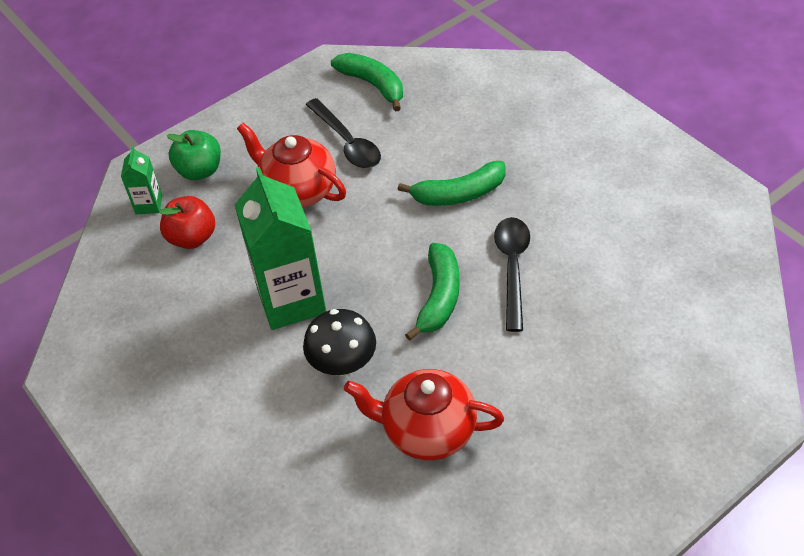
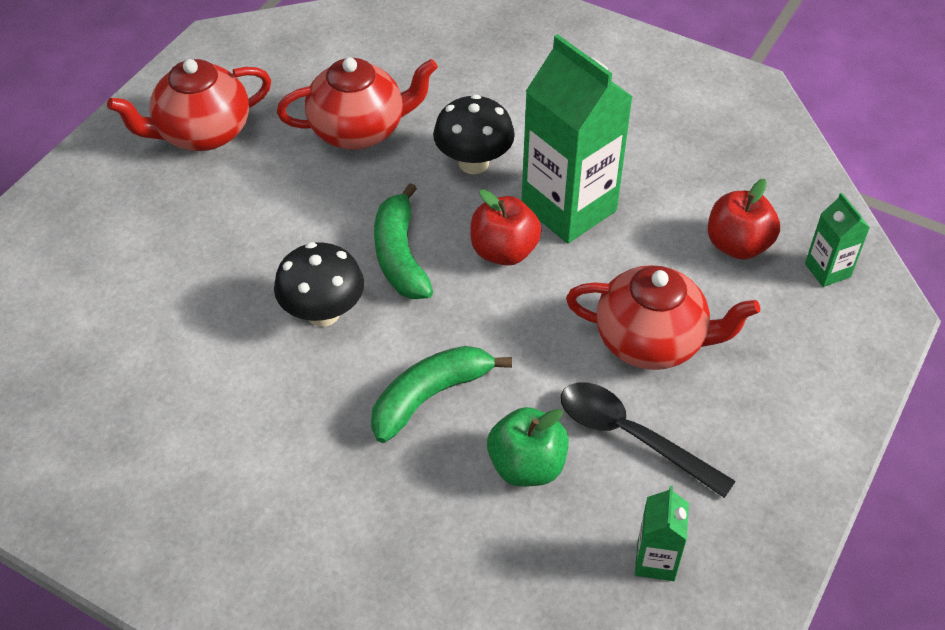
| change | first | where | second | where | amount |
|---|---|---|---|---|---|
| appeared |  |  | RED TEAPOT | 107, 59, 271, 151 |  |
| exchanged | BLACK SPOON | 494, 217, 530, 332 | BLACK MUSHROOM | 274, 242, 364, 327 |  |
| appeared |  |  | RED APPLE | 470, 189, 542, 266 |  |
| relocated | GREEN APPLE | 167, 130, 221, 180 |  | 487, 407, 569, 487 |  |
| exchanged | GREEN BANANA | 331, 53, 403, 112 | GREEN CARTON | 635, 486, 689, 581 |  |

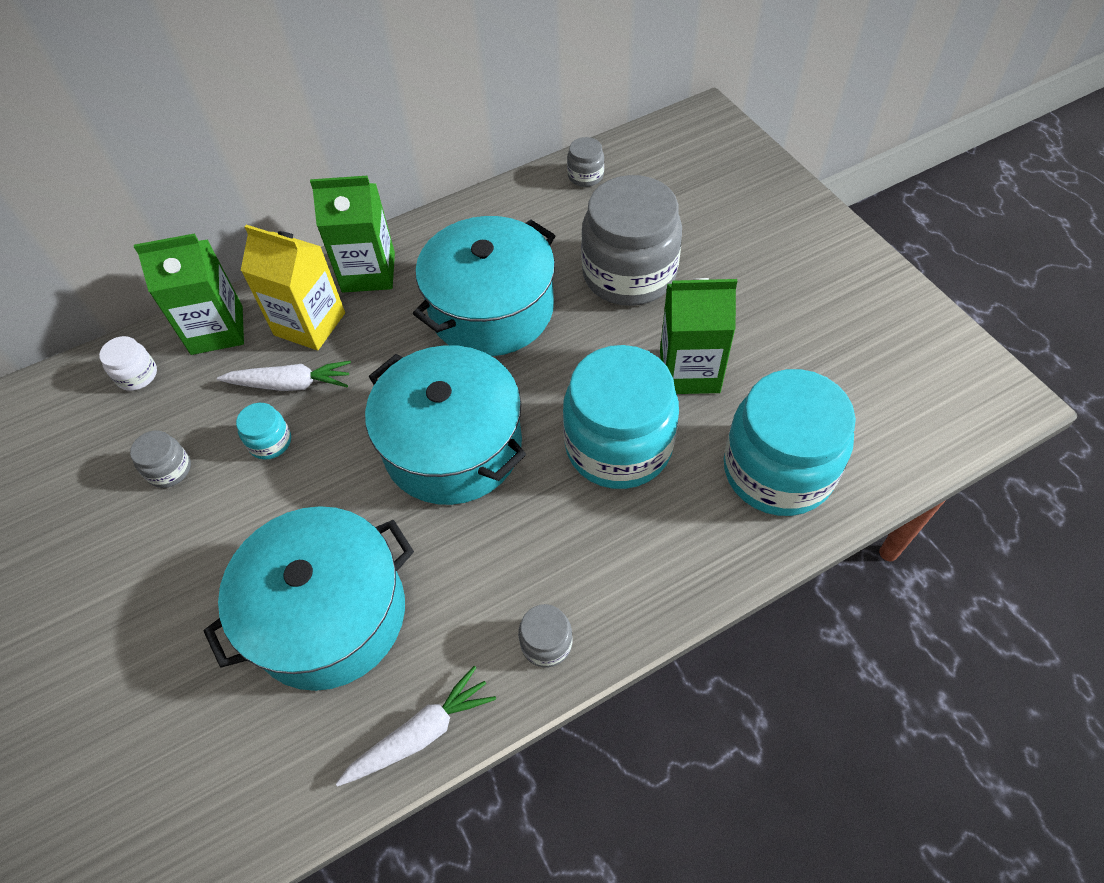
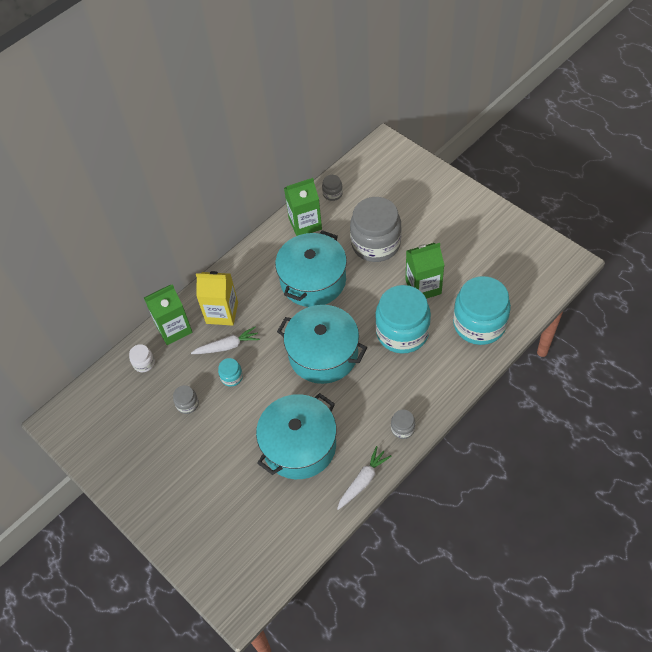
| change | first | where | second | where | amount |
|---|---|---|---|---|---|
| relocated | GREEN CARTON | 310, 176, 395, 293 |  | 284, 178, 322, 236 |  |

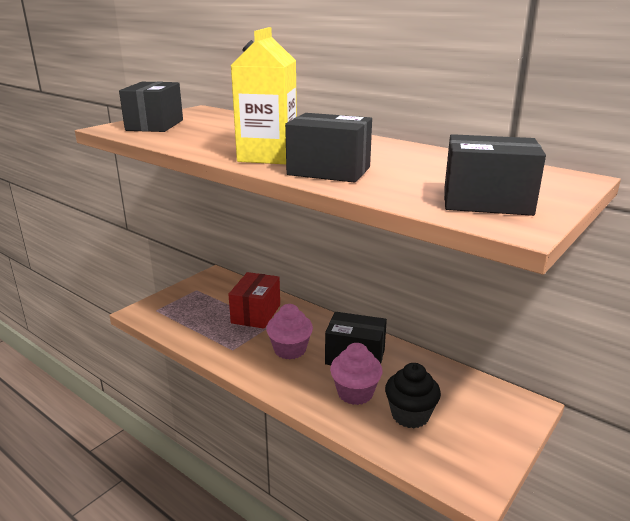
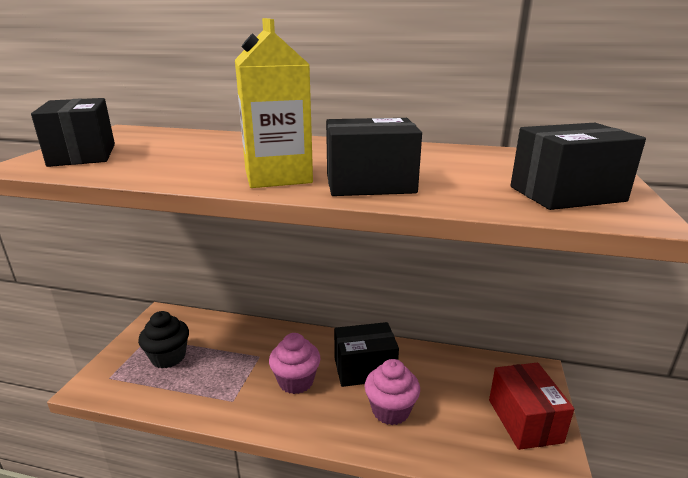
| change | first | where | second | where | amount |
|---|---|---|---|---|---|
| relocated | BLACK CUPCAKE | 385, 363, 441, 428 |  | 138, 311, 189, 368 |  |
| relocated | RED BOX | 228, 272, 280, 329 |  | 489, 363, 574, 450 |  |

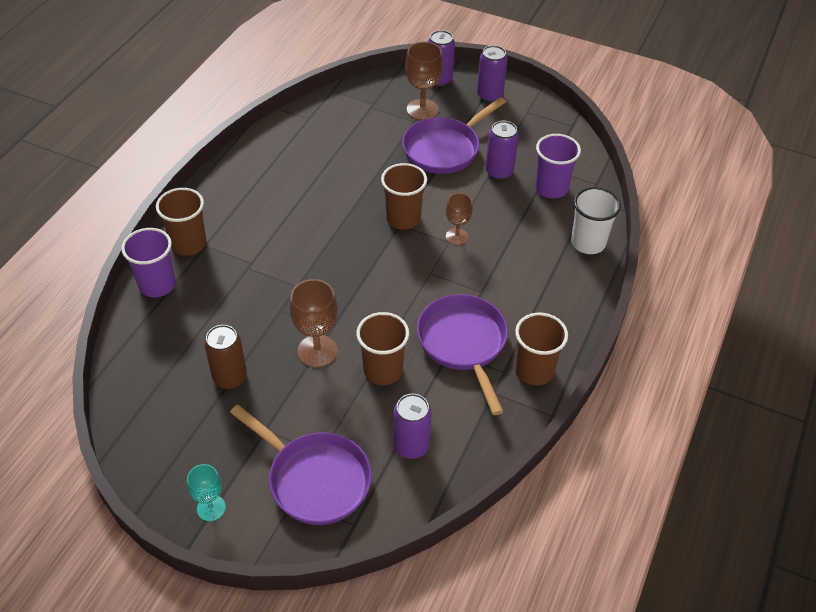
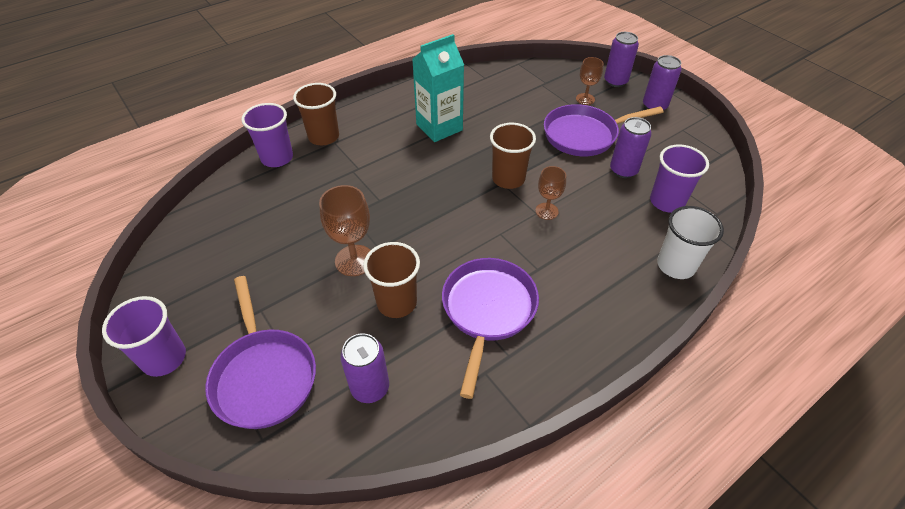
| change | first | where | second | where | amount |
|---|---|---|---|---|---|
| exchanged | TURQUOISE GOBLET | 187, 464, 226, 521 | PURPLE CUP | 102, 296, 186, 377 |  |
| appeared |  |  | TURQUOISE CARTON | 412, 34, 464, 142 |  |
| size | BROWN GOBLET | 405, 42, 443, 120 |  | 576, 57, 604, 105 | x0.63 |
| missing | BROWN CAN | 204, 325, 247, 389 |  |  |  |
| missing | BROWN CUP | 515, 313, 568, 385 |  |  |  |

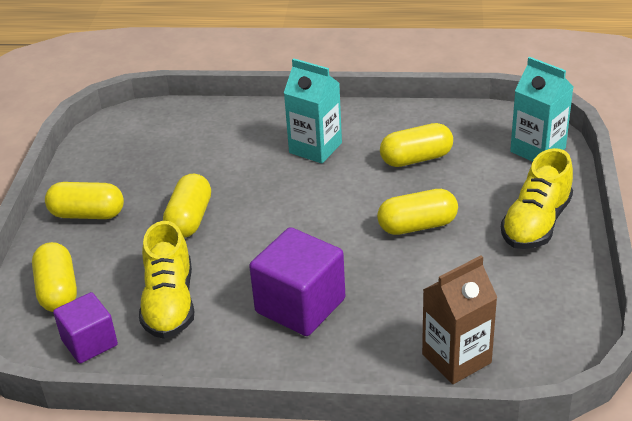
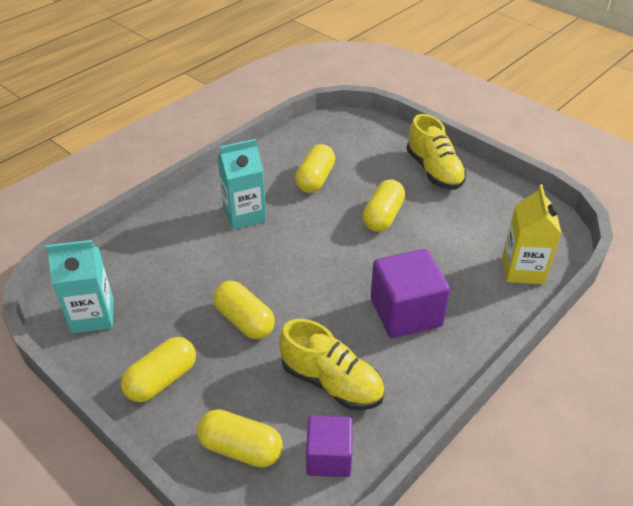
| change | first | where | second | where | amount |
|---|---|---|---|---|---|
| relocated | TURQUOISE CARTON | 510, 57, 573, 162 |  | 46, 240, 114, 334 |  |
| colour | BROWN CARTON | 422, 255, 497, 384 | YELLOW CARTON | 503, 184, 562, 284 |  |

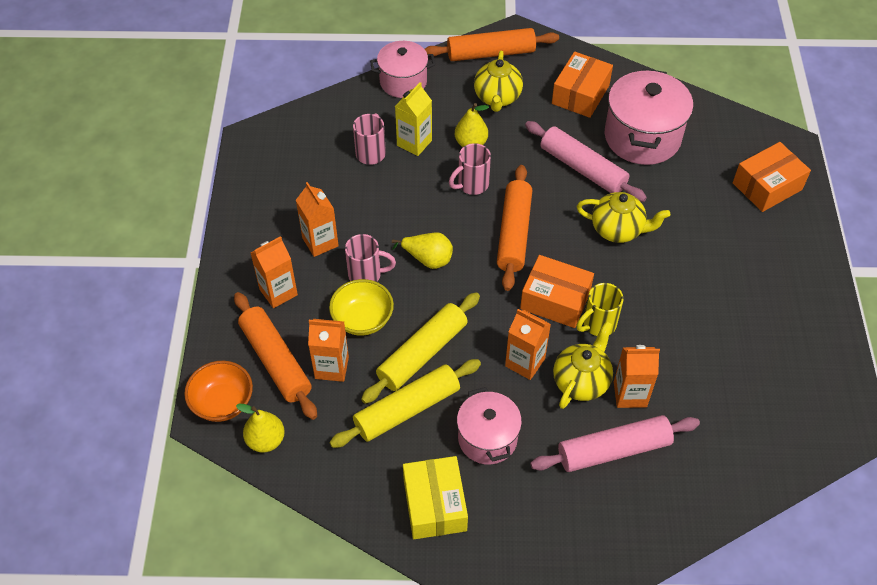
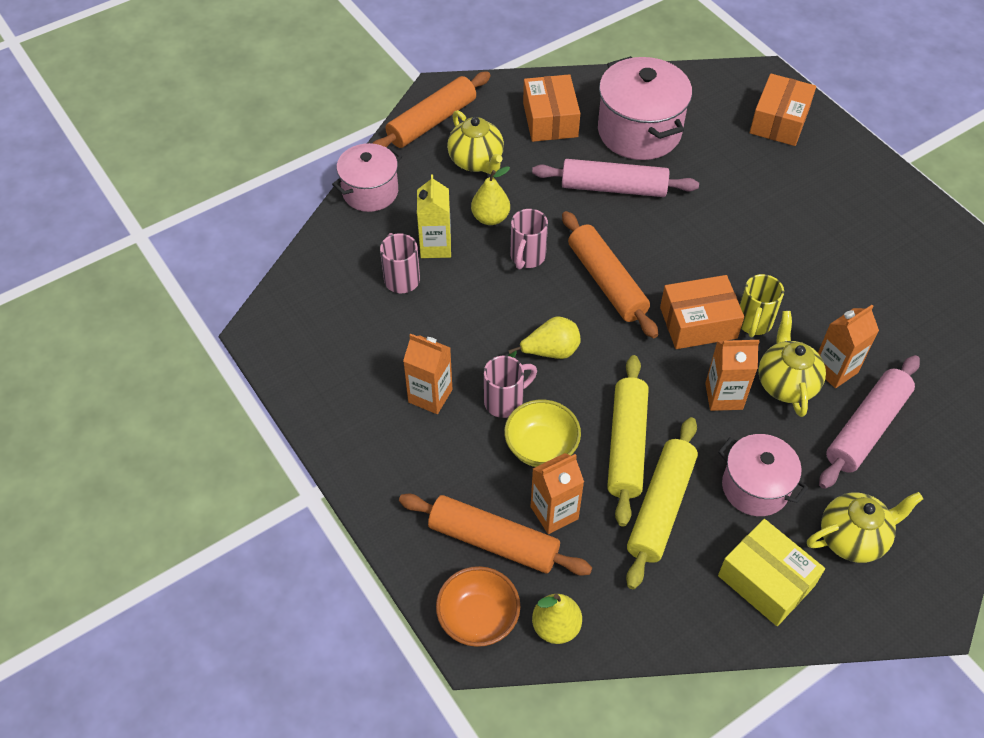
| change | first | where | second | where | amount |
|---|---|---|---|---|---|
| relocated | YELLOW TEAPOT | 577, 192, 670, 243 |  | 807, 492, 923, 563 |  |
| missing | ORANGE CARTON | 251, 236, 298, 308 |  |  |  |

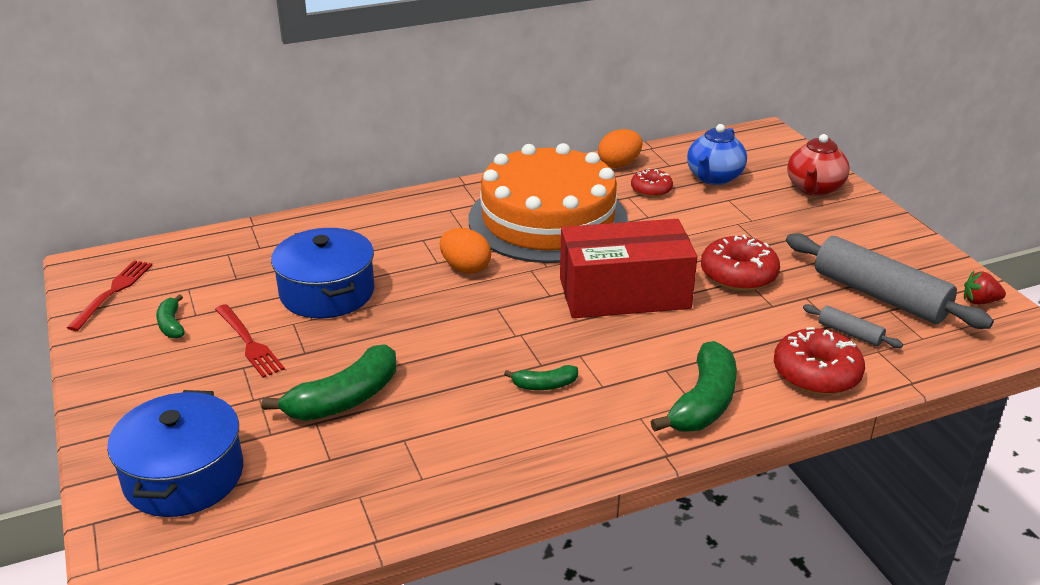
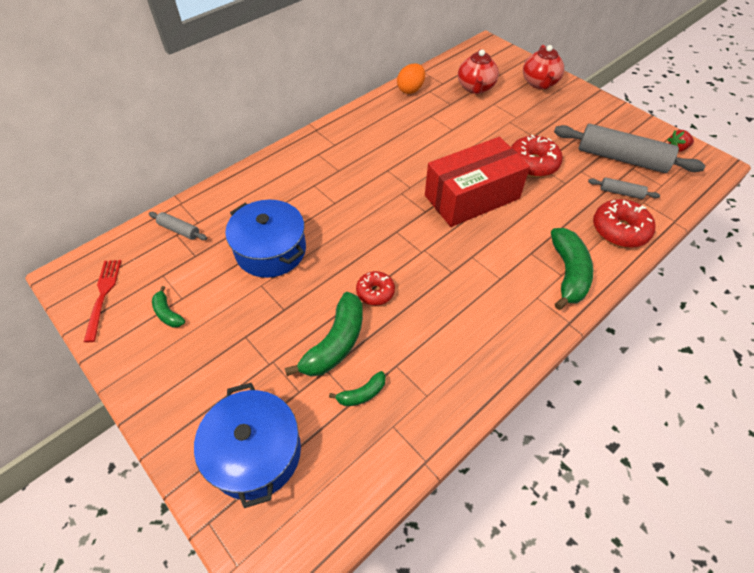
| change | first | where | second | where | amount |
|---|---|---|---|---|---|
| appeared |  |  | GREY ROLLING PIN | 149, 212, 207, 240 |  |
| relocated | GREEN BANANA | 504, 365, 578, 390 |  | 329, 371, 386, 406 |  |
| relocated | RED DONUT | 631, 168, 673, 197 |  | 356, 271, 395, 305 |  |
| colour | BLUE TEAPOT | 687, 124, 747, 185 | RED TEAPOT | 458, 49, 499, 94 |  |
| missing | RED FORK | 215, 304, 285, 378 |  |  |  |
| missing | ORANGE EGG | 440, 228, 491, 274 |  |  |  |
| missing | ORANGE CAKE | 468, 143, 628, 263 |  |  |  |

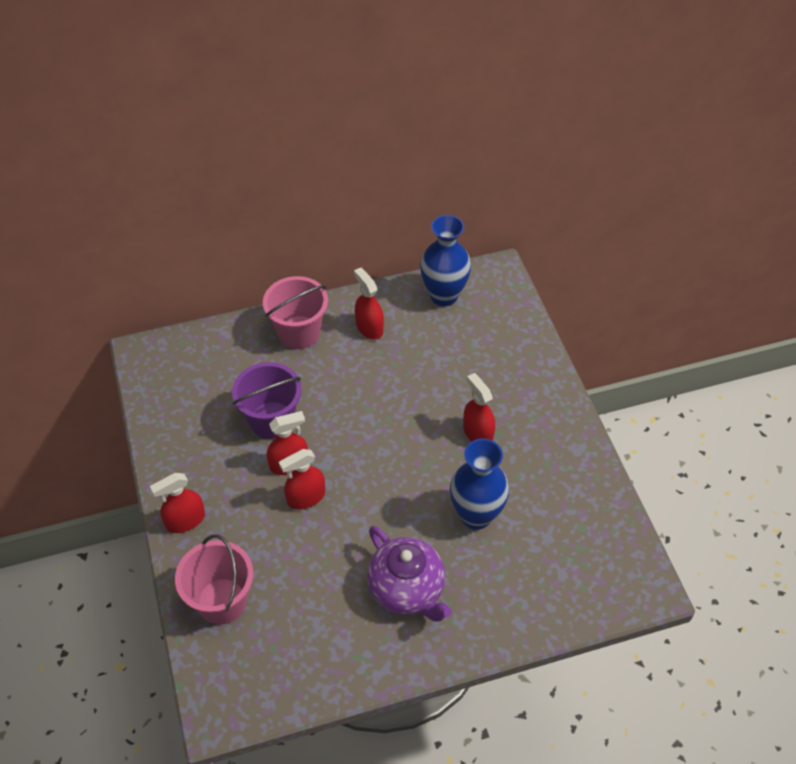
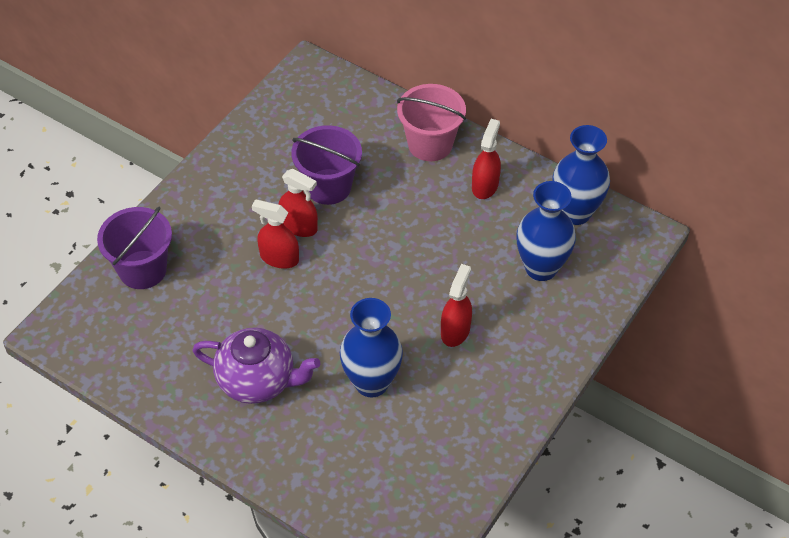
| change | first | where | second | where | amount |
|---|---|---|---|---|---|
| colour | PINK BUCKET | 175, 535, 253, 624 | PURPLE BUCKET | 97, 207, 172, 289 |  |
| spun | PURPLE TEAPOT | 367, 526, 452, 622 |  | 192, 328, 320, 404 | 90 degrees counterclockwise |
| appeared |  |  | BLUE VASE | 516, 181, 576, 281 |  |
| missing | RED SPRAY BOTTLE | 150, 473, 205, 533 |  |  |  |

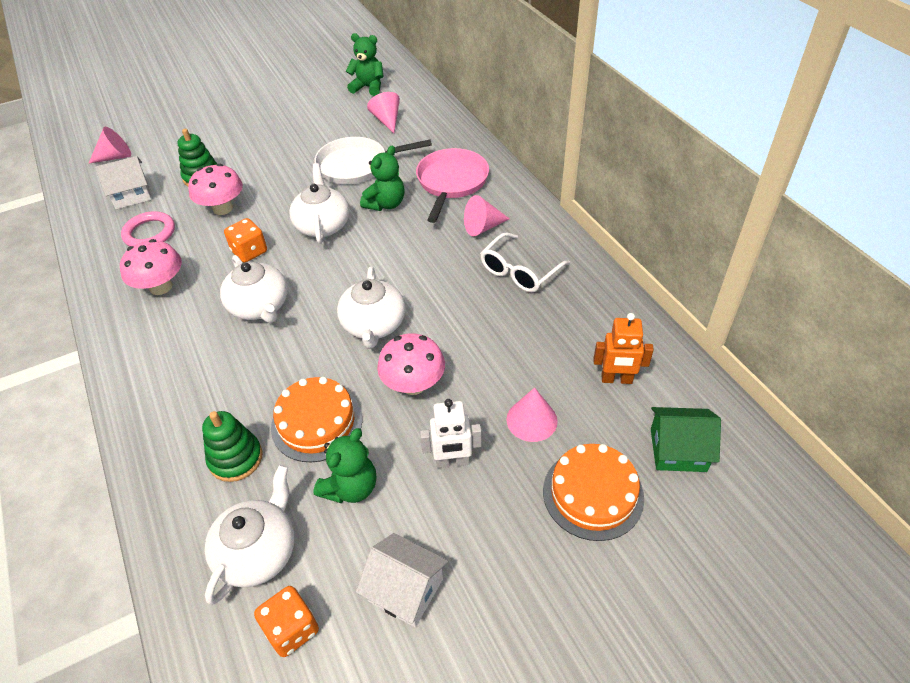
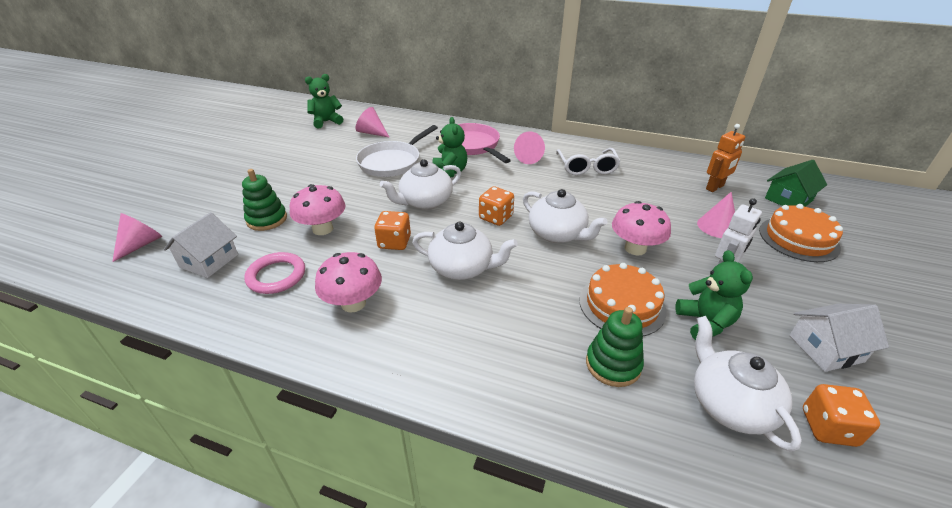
| change | first | where | second | where | amount |
|---|---|---|---|---|---|
| spun | WHITE TEAPOT | 289, 163, 350, 244 |  | 380, 159, 461, 210 | 75 degrees counterclockwise |
| appeared |  |  | ORANGE DICE | 479, 187, 514, 226 |  |

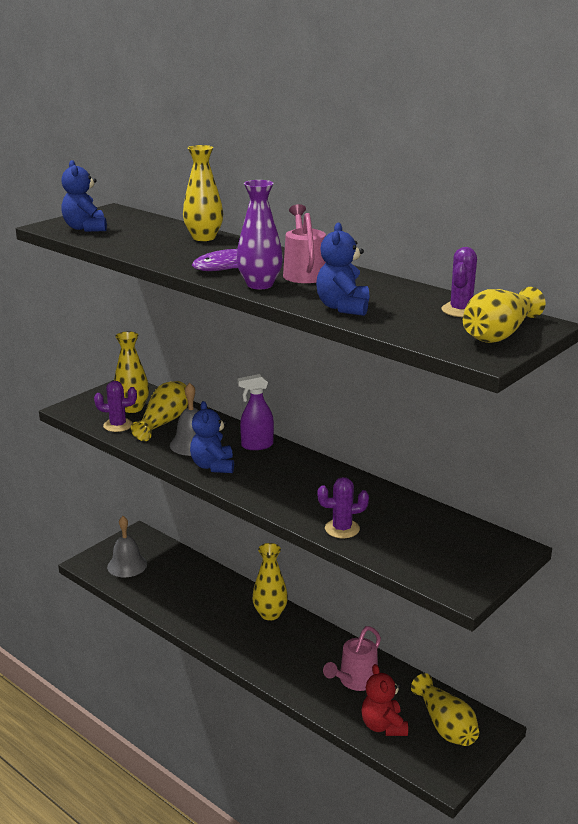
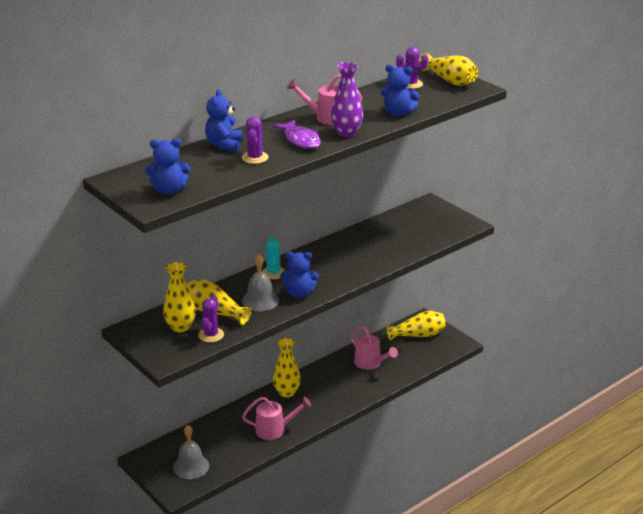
| change | first | where | second | where | amount |
|---|---|---|---|---|---|
| exchanged | YELLOW VASE | 183, 145, 223, 241 | BLUE TEDDY BEAR | 205, 89, 242, 152 |  |
| relocated | PURPLE CACTUS | 317, 477, 369, 538 |  | 242, 116, 269, 164 |  |
| appeared |  |  | PINK WATERING CAN | 242, 397, 311, 440 |  |
| exchanged | PURPLE SPRAY BOTTLE | 237, 374, 274, 450 | TURQUOISE CACTUS | 262, 236, 285, 279 |  |
| missing | RED TEDDY BEAR | 361, 664, 408, 736 |  |  |  |

